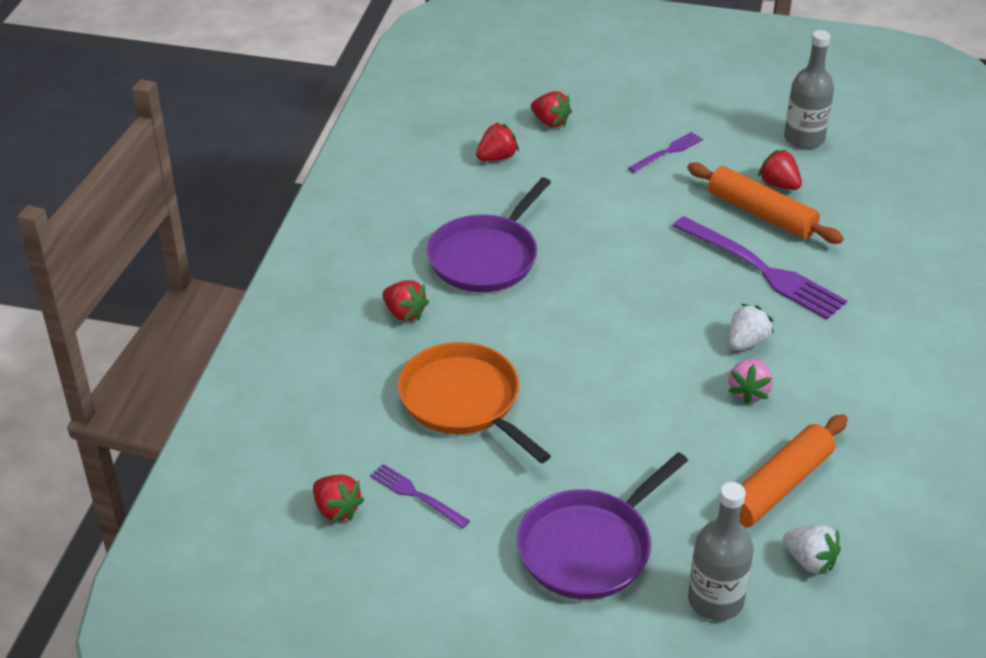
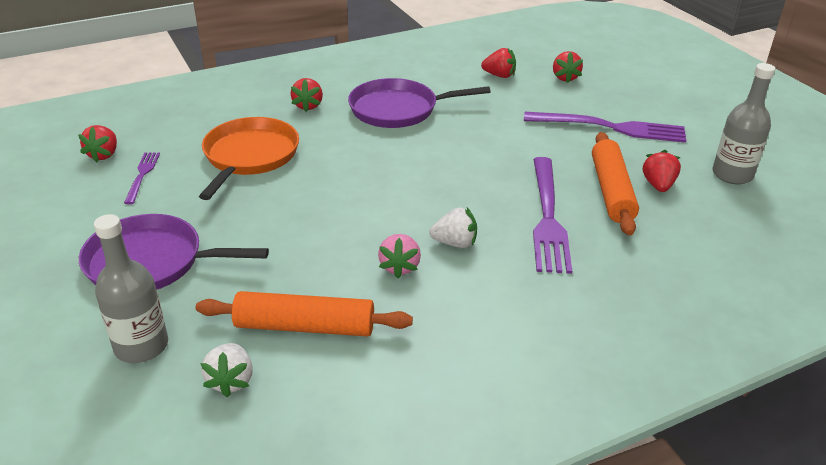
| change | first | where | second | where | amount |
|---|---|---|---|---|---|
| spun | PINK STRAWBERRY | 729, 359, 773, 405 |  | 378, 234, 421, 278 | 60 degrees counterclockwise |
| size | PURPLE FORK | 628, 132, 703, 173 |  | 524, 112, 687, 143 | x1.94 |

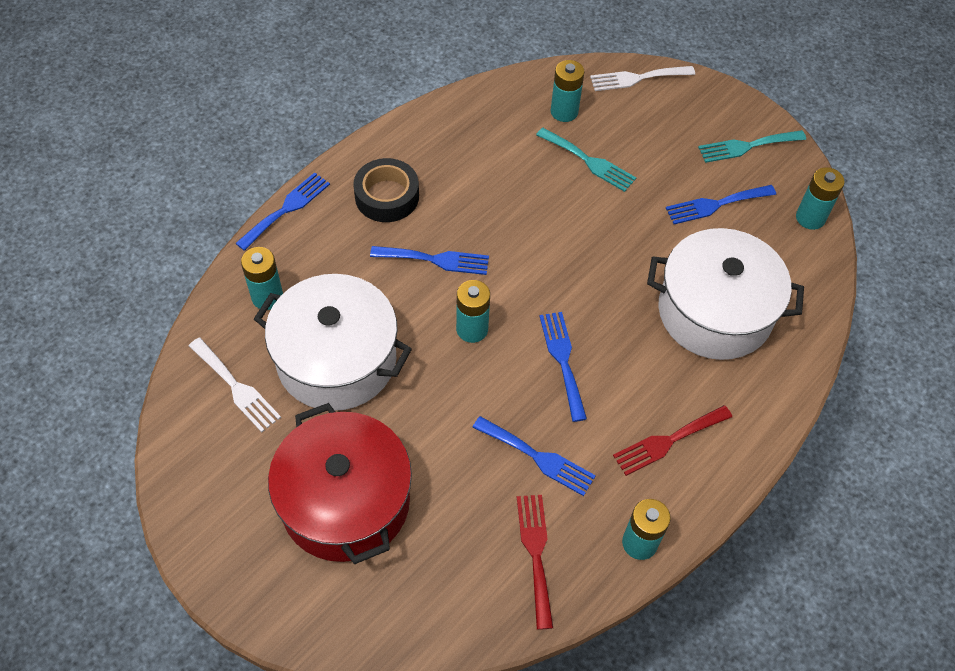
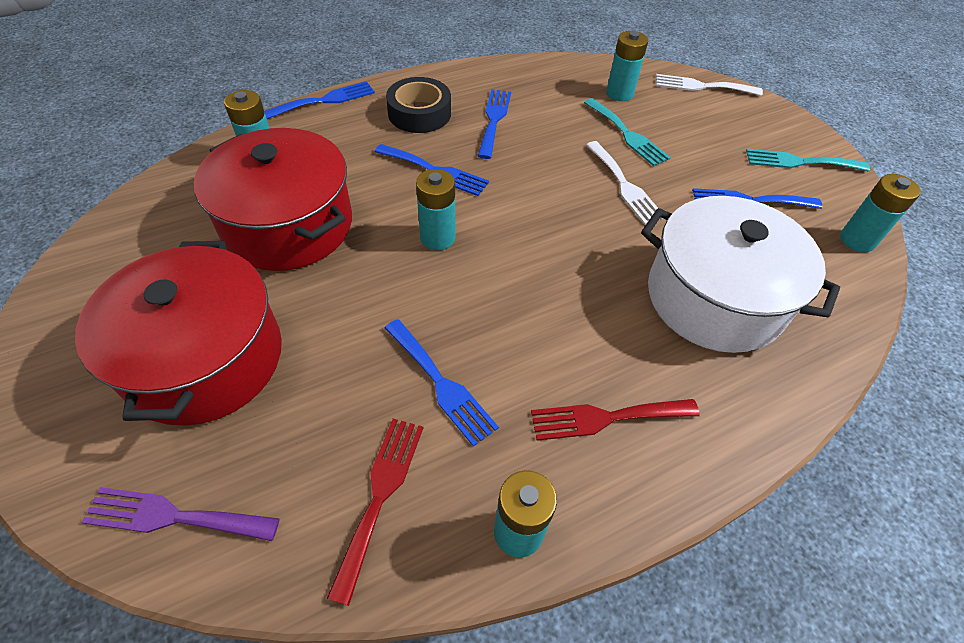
| change | first | where | second | where | amount |
|---|---|---|---|---|---|
| appeared |  |  | PURPLE FORK | 81, 487, 279, 541 |  |
| colour | WHITE POT | 254, 274, 412, 411 | RED POT | 194, 128, 352, 271 |  |
| relocated | BLUE FORK | 539, 312, 587, 422 |  | 478, 89, 511, 159 |  |
| relocated | WHITE FORK | 189, 338, 281, 432 |  | 586, 141, 664, 225 |  |

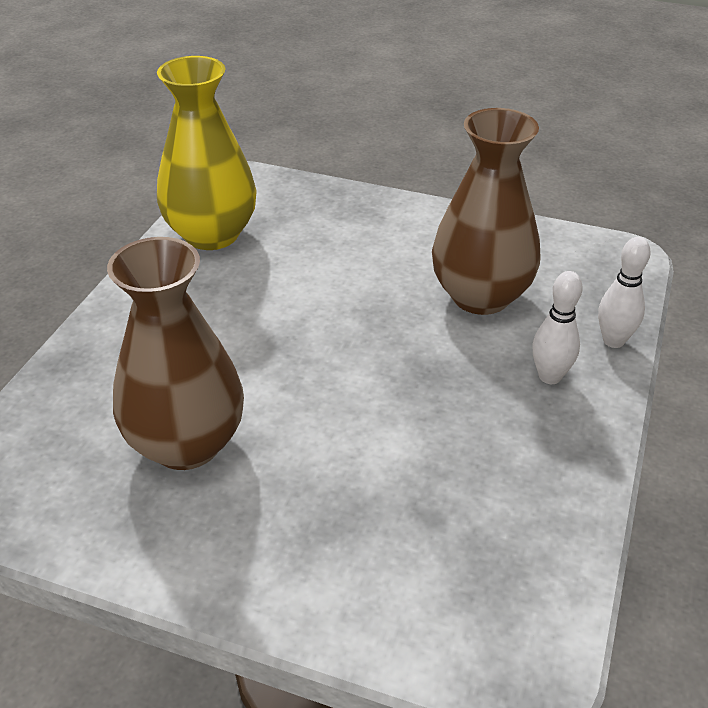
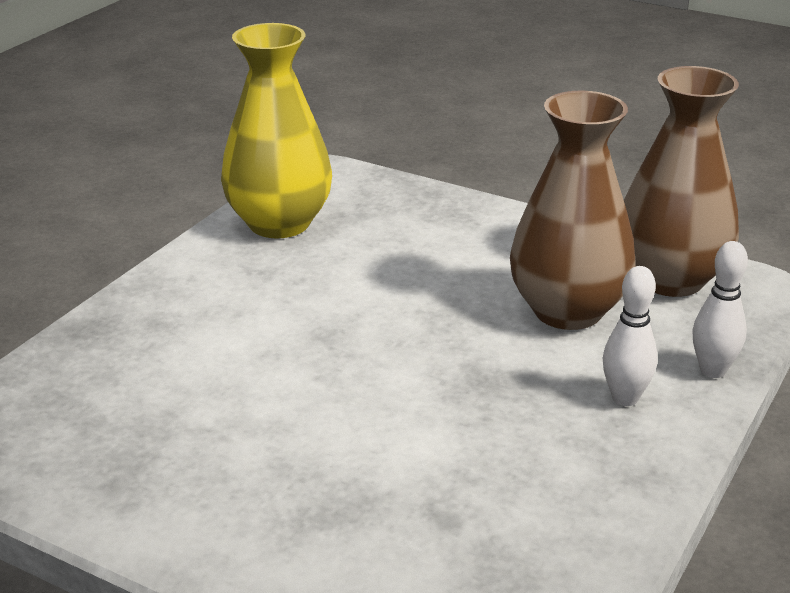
| change | first | where | second | where | amount |
|---|---|---|---|---|---|
| relocated | BROWN VASE | 107, 237, 244, 470 |  | 624, 66, 739, 297 |  |

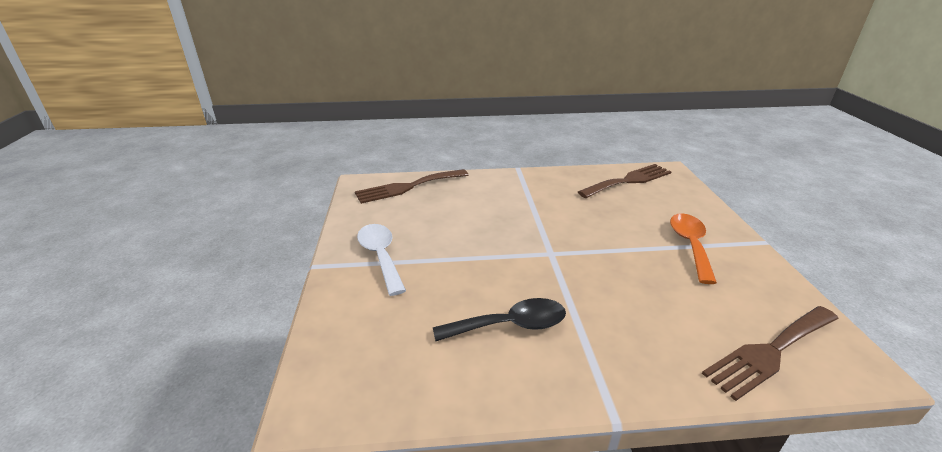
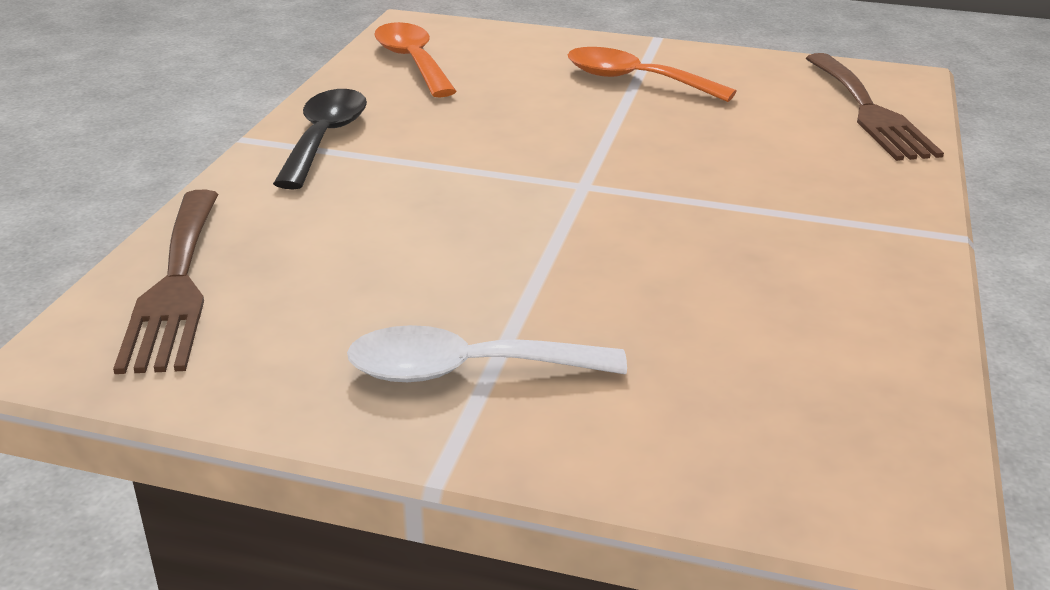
| change | first | where | second | where | amount |
|---|---|---|---|---|---|
| relocated | BLACK SPOON | 433, 298, 566, 341 |  | 273, 89, 367, 189 |  |
| exchanged | BROWN FORK | 578, 164, 671, 198 | ORANGE SPOON | 374, 22, 457, 98 |  |

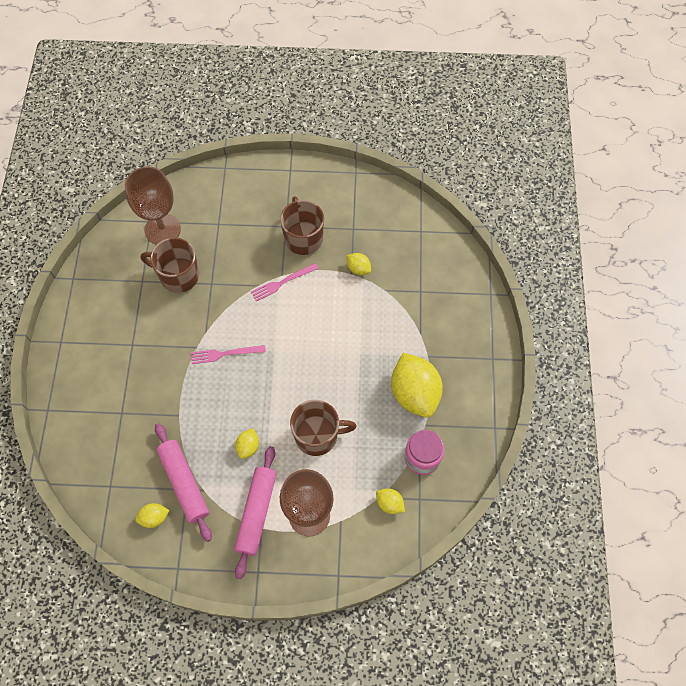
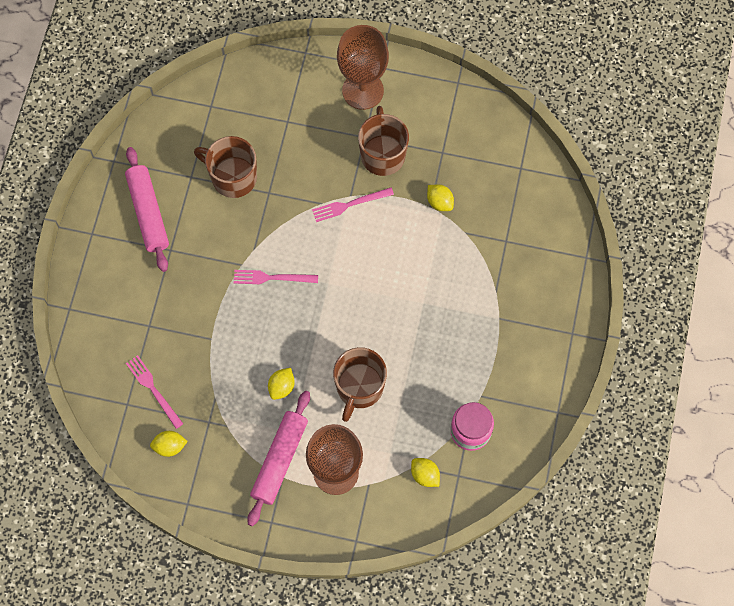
| change | first | where | second | where | amount |
|---|---|---|---|---|---|
| relocated | PINK ROLLING PIN | 155, 423, 212, 542 |  | 125, 147, 169, 272 |  |
| appeared |  |  | PINK FORK | 126, 355, 183, 429 |  |
| spun | BROWN MUG | 290, 400, 357, 456 |  | 333, 347, 387, 422 | 105 degrees clockwise |
| relocated | BROWN GOBLET | 125, 166, 181, 245 |  | 337, 25, 389, 110 |  |
| missing | YELLOW LEMON | 391, 353, 443, 417 |  |  |  |

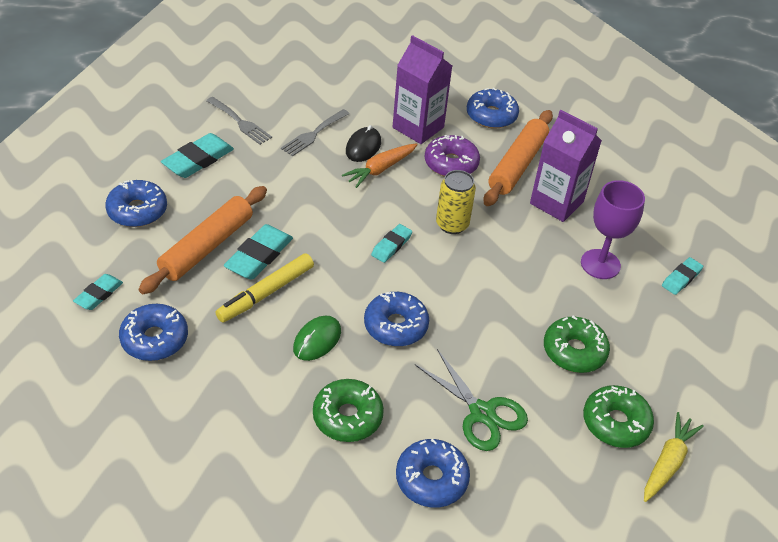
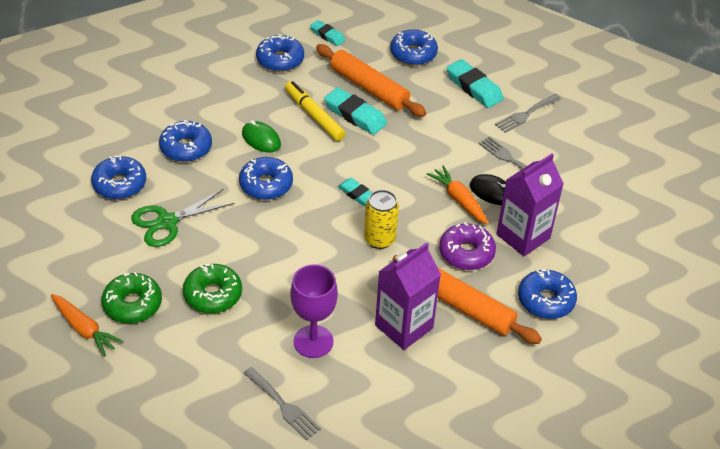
| change | first | where | second | where | amount |
|---|---|---|---|---|---|
| colour | YELLOW CARROT | 644, 412, 704, 502 | ORANGE CARROT | 51, 294, 124, 357 |  |
| colour | GREEN DONUT | 313, 379, 384, 442 | BLUE DONUT | 159, 120, 212, 162 |  |
| exchanged | TURQUOISE ERASER | 662, 257, 703, 295 | GREY FORK | 243, 367, 321, 440 |  |

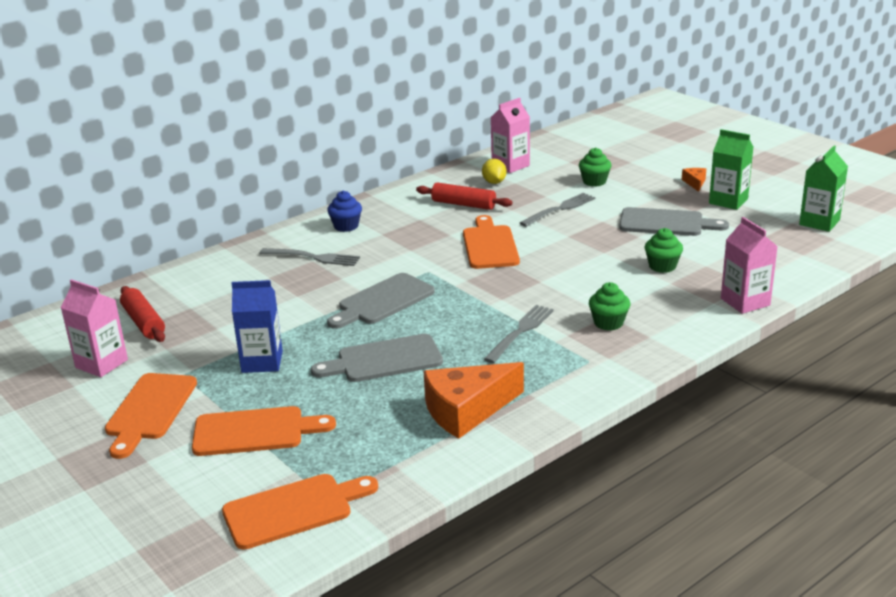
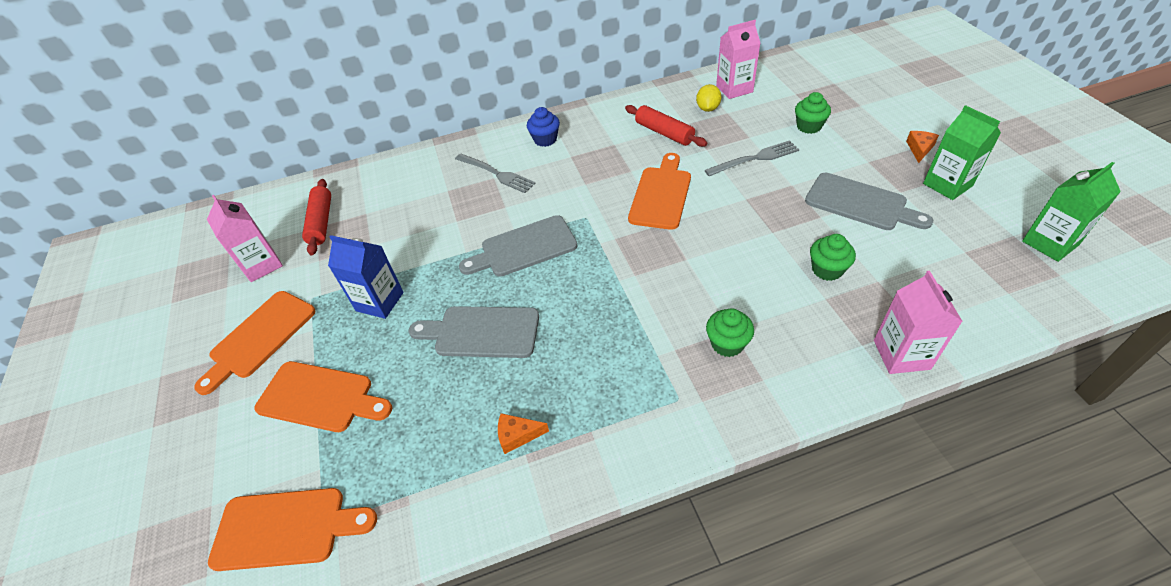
| change | first | where | second | where | amount |
|---|---|---|---|---|---|
| size | ORANGE CHEESE | 424, 362, 524, 438 |  | 498, 413, 549, 454 | x0.45 |
| missing | GREY FORK | 484, 305, 554, 363 |  |  |  |

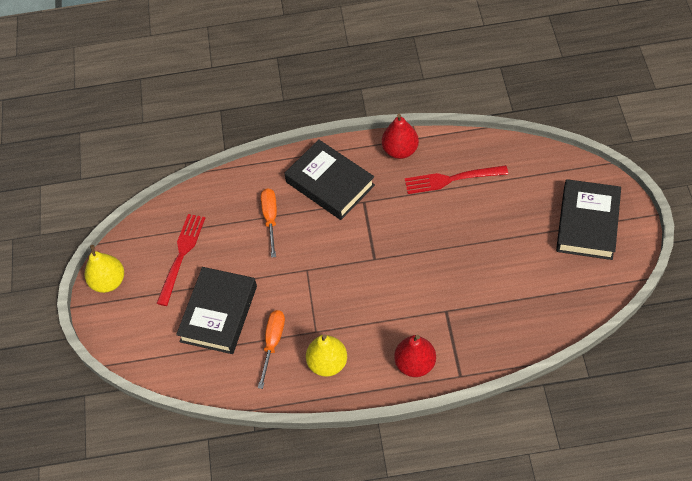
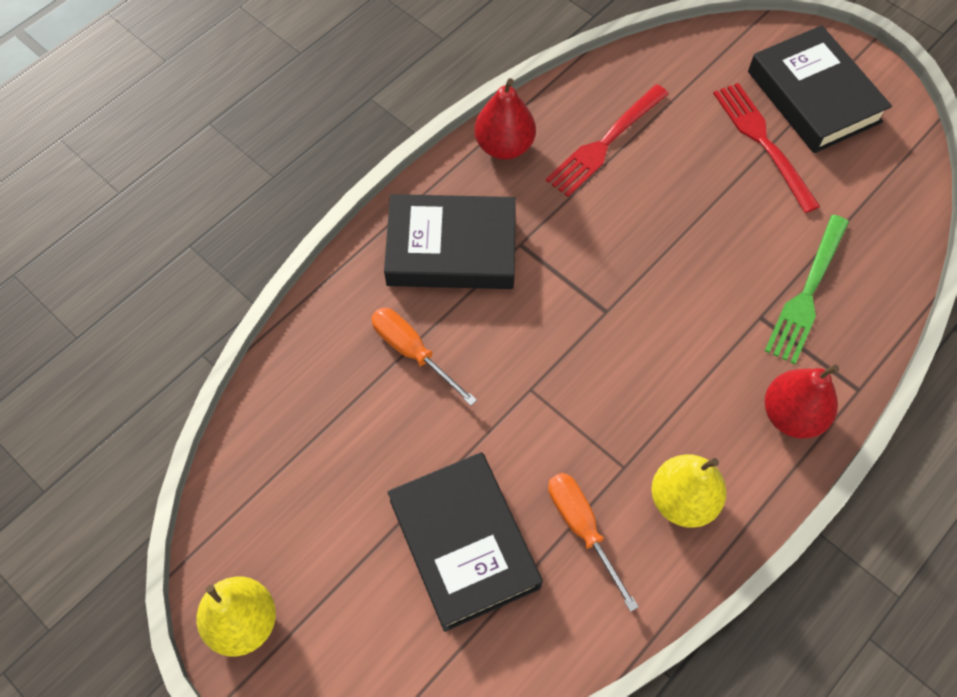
| change | first | where | second | where | amount |
|---|---|---|---|---|---|
| relocated | RED FORK | 156, 214, 205, 306 |  | 713, 83, 821, 213 |  |
| appeared |  |  | GREEN FORK | 765, 215, 849, 364 |  |

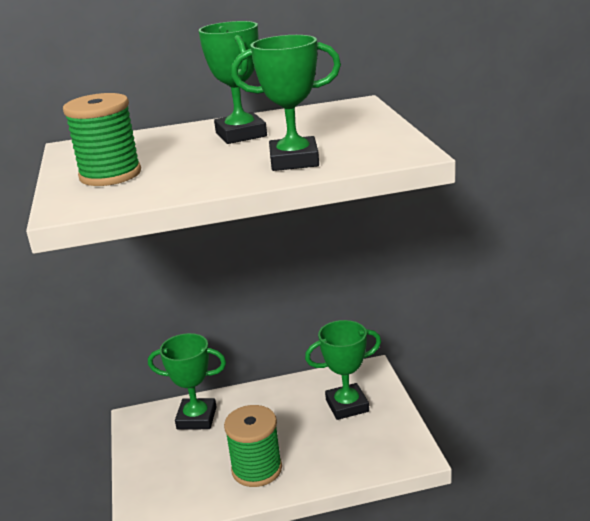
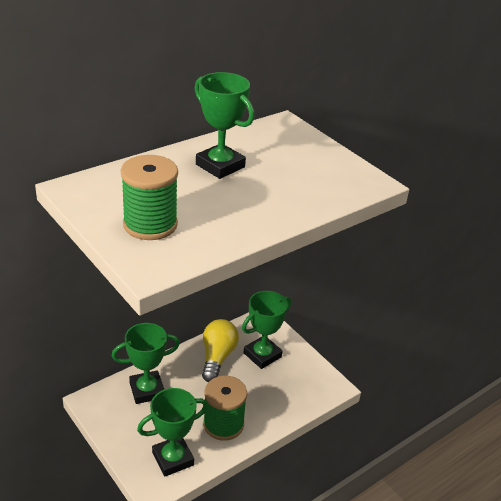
| change | first | where | second | where | amount |
|---|---|---|---|---|---|
| relocated | GREEN TROPHY | 231, 35, 341, 171 |  | 137, 388, 208, 477 |  |
| appeared |  |  | YELLOW LIGHT BULB | 202, 319, 239, 382 |  |

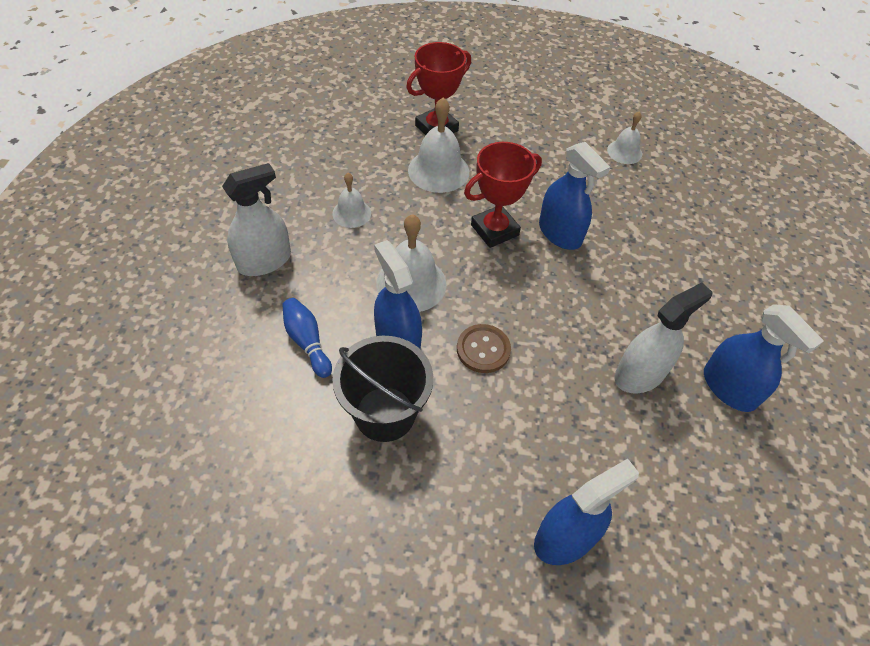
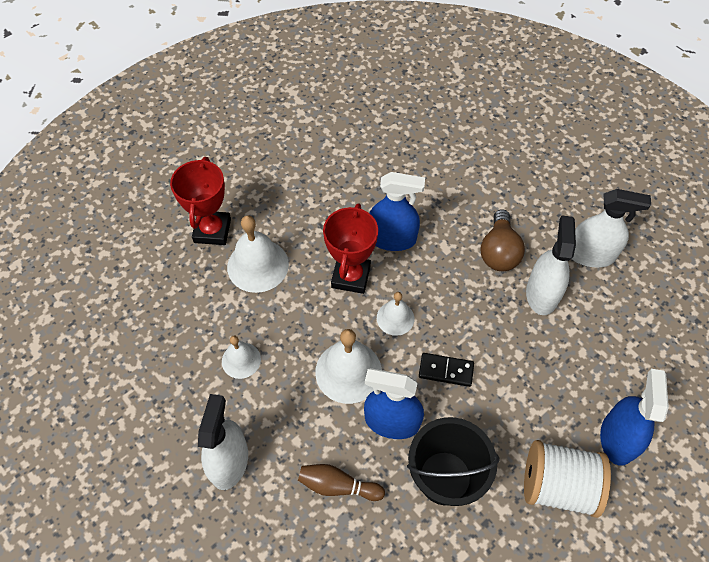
| change | first | where | second | where | amount |
|---|---|---|---|---|---|
| colour | BLUE BOWLING PIN | 282, 298, 332, 378 | BROWN BOWLING PIN | 298, 464, 385, 501 |  |
| relocated | WHITE BELL | 607, 111, 642, 164 |  | 377, 292, 415, 336 |  |
| exchanged | BROWN BUTTON | 457, 324, 511, 373 | BLACK DOMINO | 419, 353, 474, 387 |  |
| appeared |  |  | BROWN LIGHT BULB | 481, 209, 525, 271 |  |
| appeared |  |  | WHITE SPOOL | 524, 440, 611, 518 |  |
| colour | BLUE SPRAY BOTTLE | 704, 304, 824, 412 | WHITE SPRAY BOTTLE | 572, 189, 651, 267 |  |

